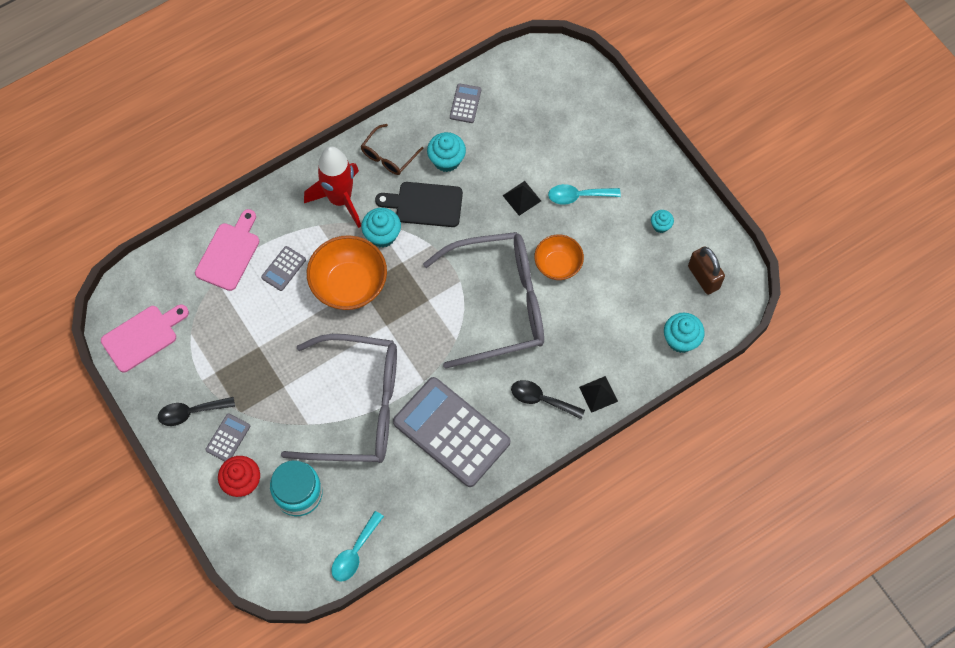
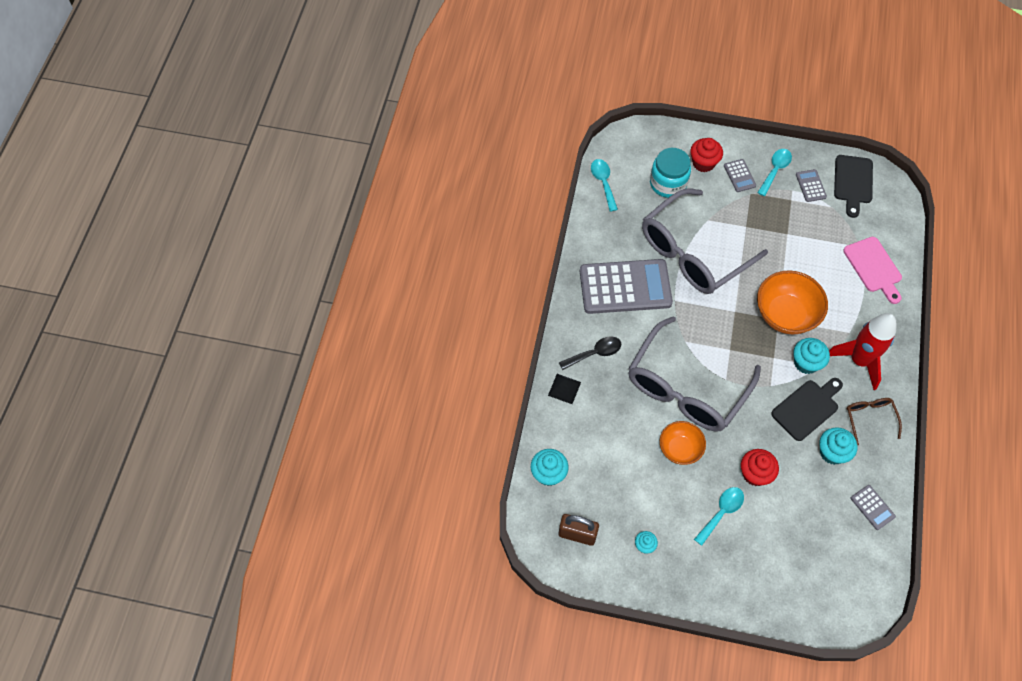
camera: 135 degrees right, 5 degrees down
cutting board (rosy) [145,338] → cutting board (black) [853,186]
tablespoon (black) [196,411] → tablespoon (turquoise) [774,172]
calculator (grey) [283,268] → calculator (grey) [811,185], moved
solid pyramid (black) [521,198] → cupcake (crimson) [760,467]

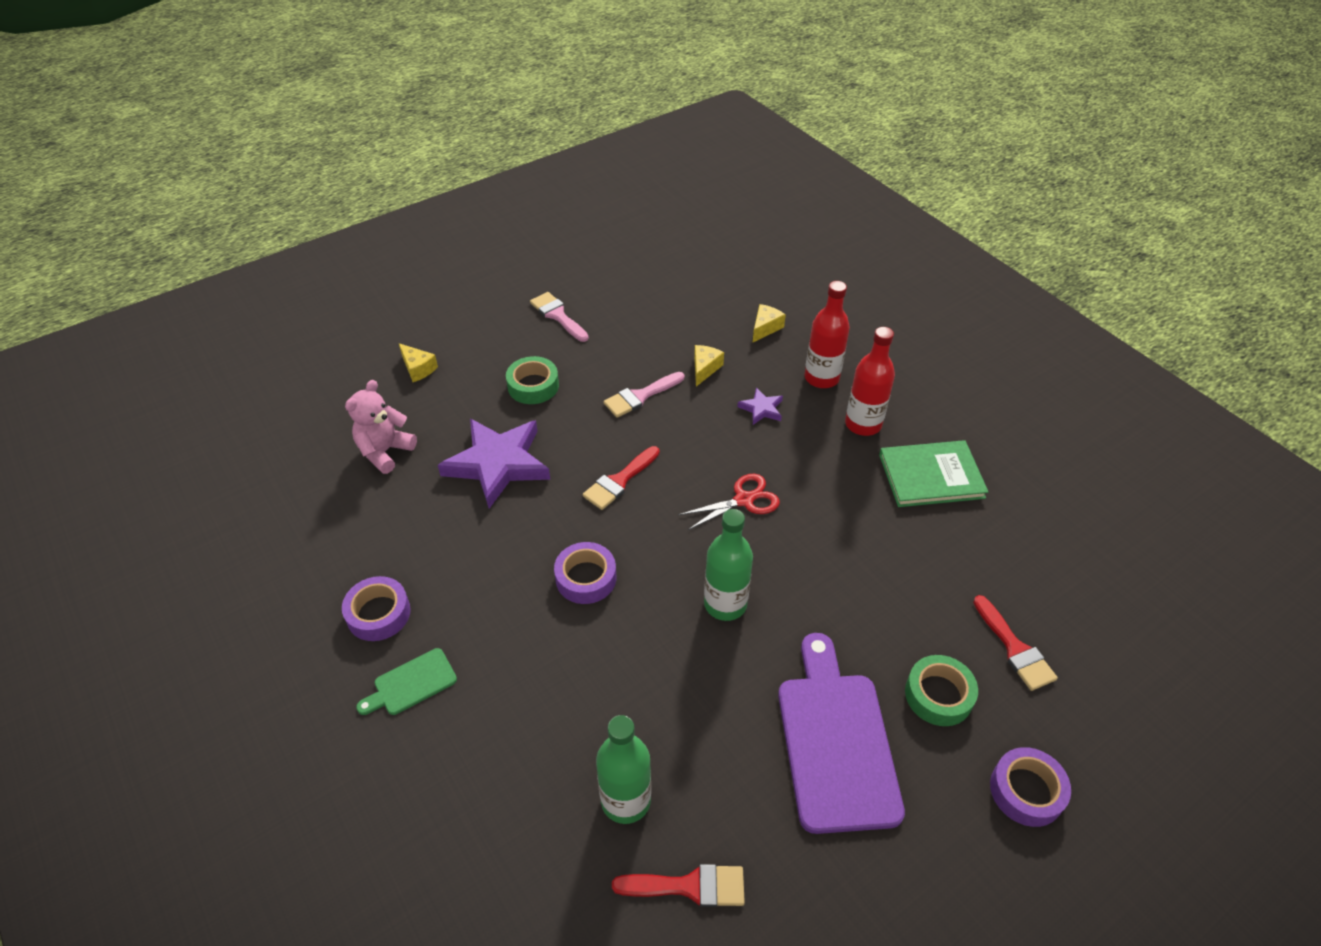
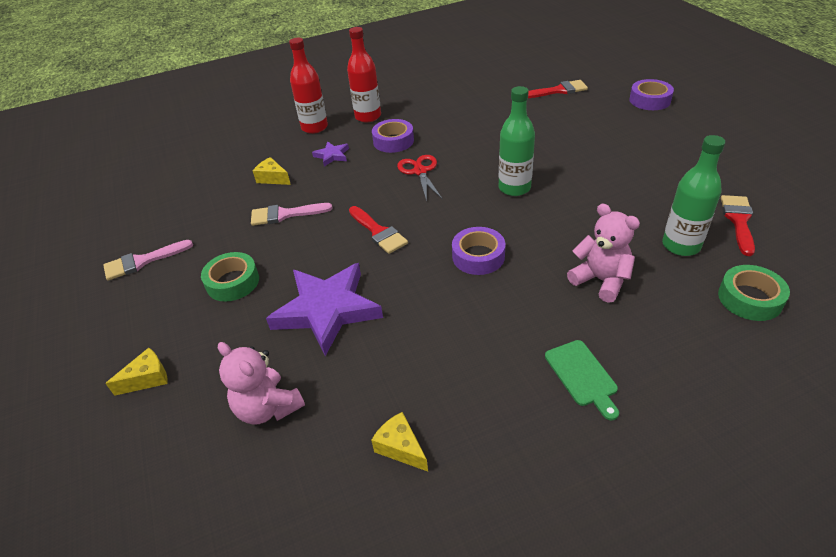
camera: 75 degrees left, 5 degrees down
tape (violet) [376,608] → tape (violet) [393,136], moved
brush (rosy) [644,394] → brush (rosy) [292,214], 105 degrees clockwise
piece of cheese (golden) [769,323] → piece of cheese (golden) [399,442], moved
cutting board (violet) [841,733] → -
book (emerald) [934,473] → -
tape (emerald) [941,690] → tape (emerald) [754,293], moved
- → teddy bear (rosy) [603,253]

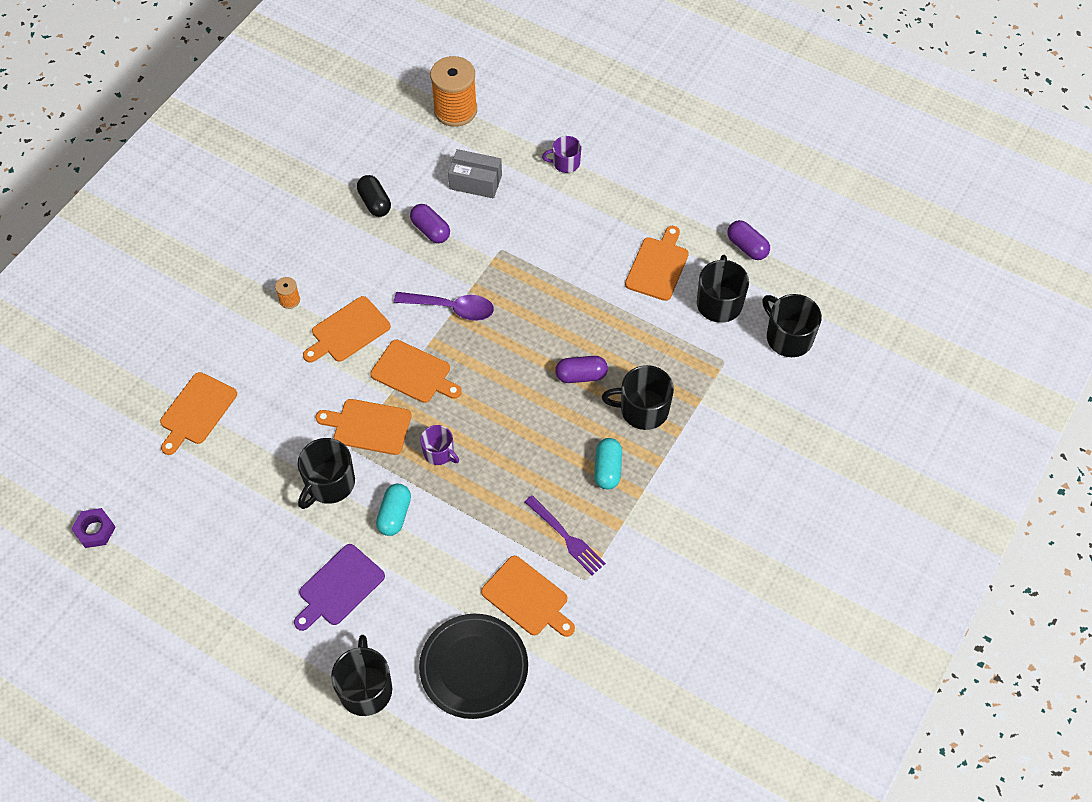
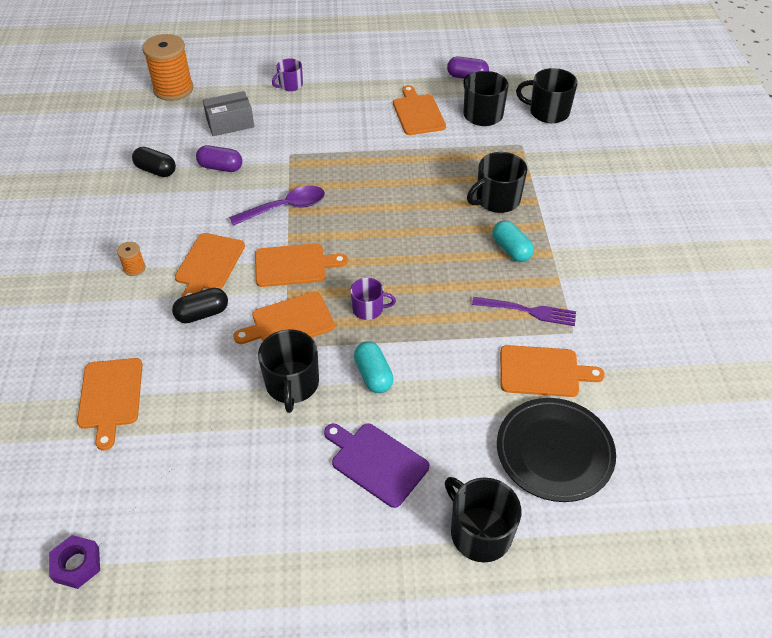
camera: 35 degrees left, 10 degrees down
cutting board (violet) [339,587] → cutting board (violet) [376,465], 120 degrees clockwise
pill shape (violet) [581,369] → -
- → pill shape (black) [200,305]

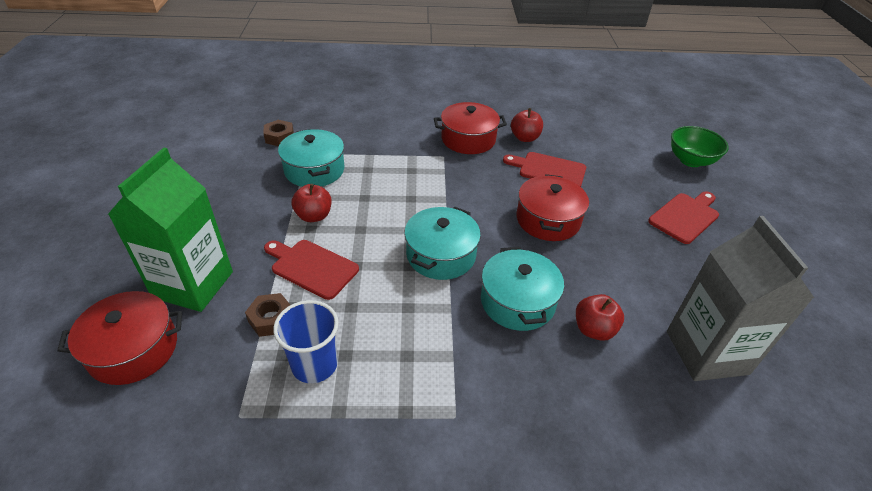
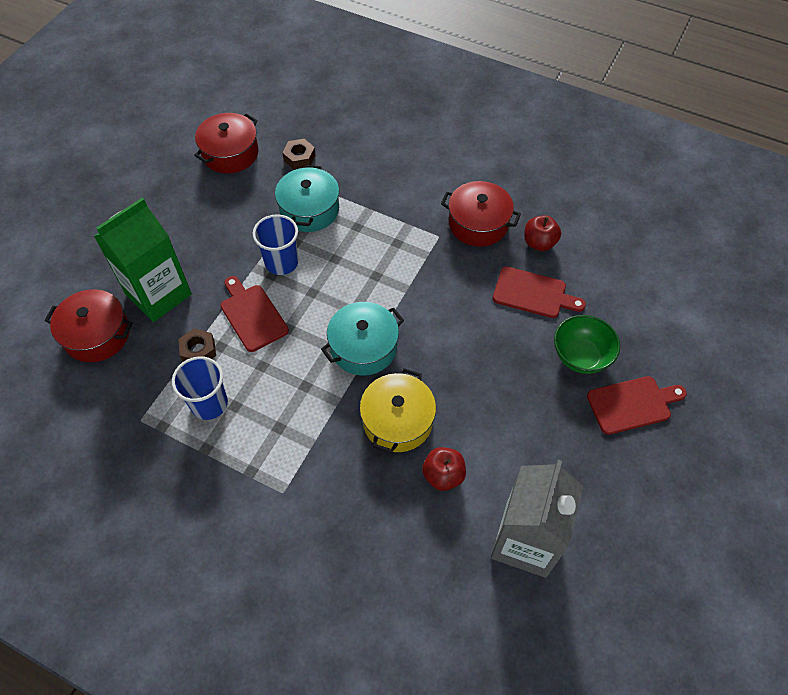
camera: 30 degrees right, 15 degrees up
apple (crimson) [311,203] → cup (cobalt) [275,244]
stockpot (turquoise) [522,289] → stockpot (golden) [398,410]
cutting board (crimson) [544,169] → cutting board (crimson) [539,292], 150 degrees clockwise
stockpot (crimson) [553,207] → stockpot (crimson) [226,143], moved
deep dish (emerald) [700,146] → deep dish (emerald) [587,344], moved

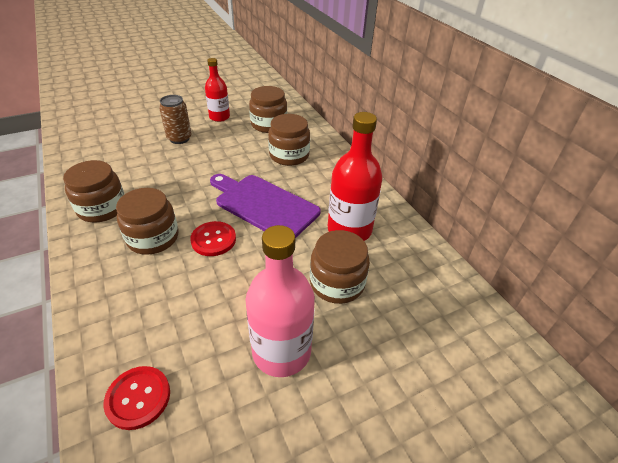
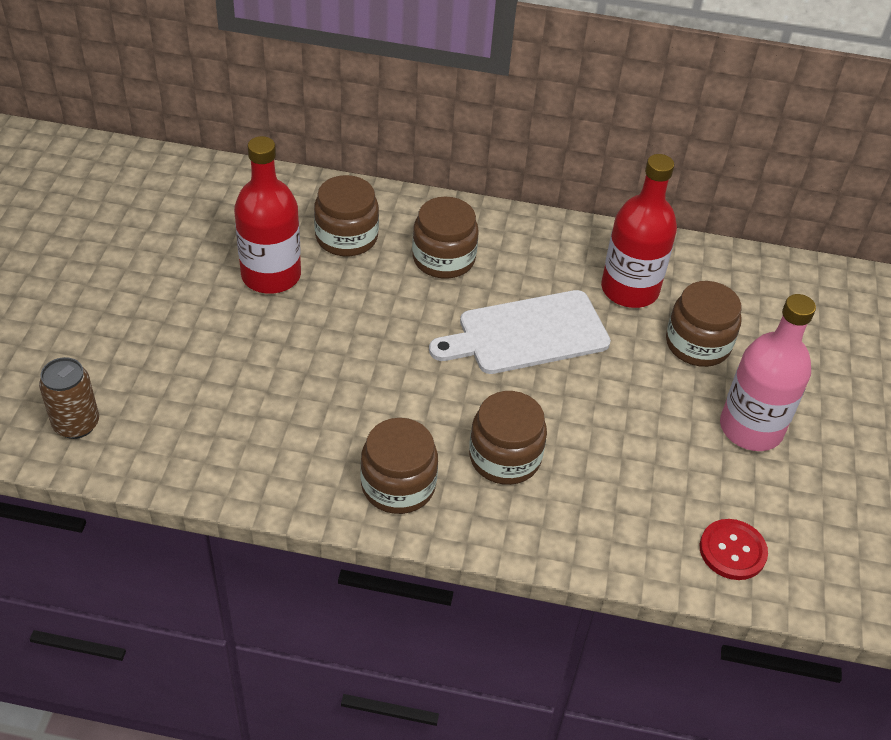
camera: 55 degrees left, 5 degrees up
can (brown) [175,119] → can (brown) [69,398], moved
button (crimson) [213,238] → -
drink bottle (crimson) [217,90] → drink bottle (crimson) [267,215], x1.58
cutting board (violet) [265,206] → cutting board (white) [520,332]

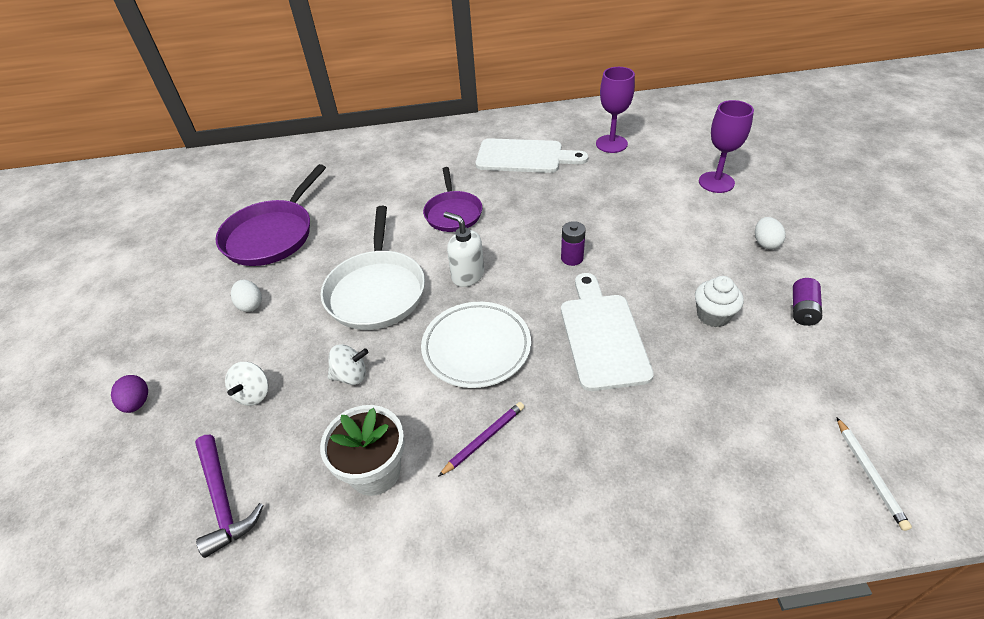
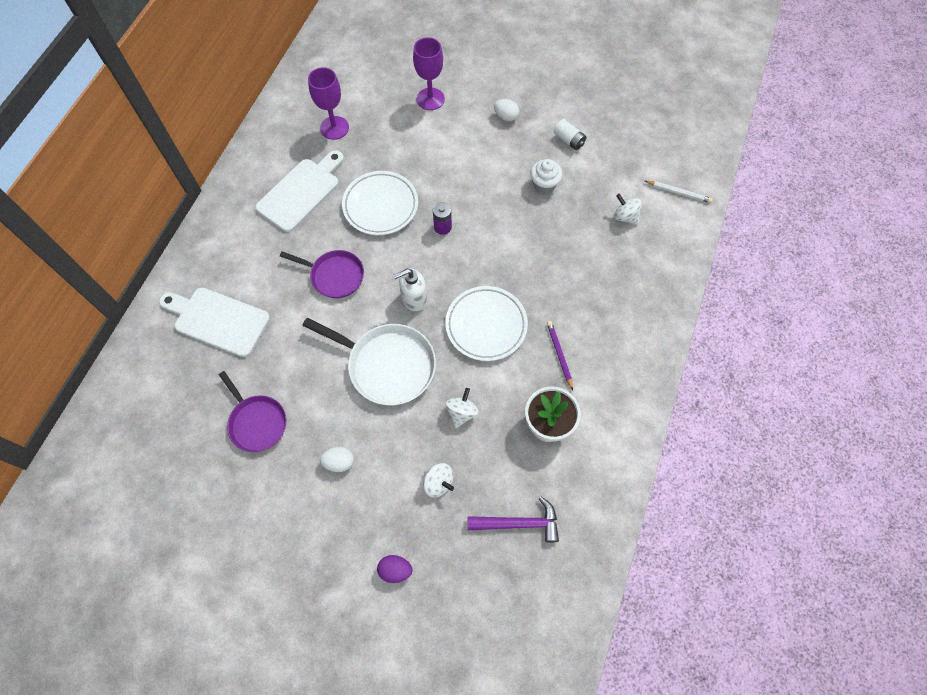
camera: 65 degrees left, 20 degrees up
pan (violet) [270,215] → pan (violet) [252,411], x0.65
cutting board (white) [607,332] → cutting board (white) [214,322], moved
AA battery (violet) [807,302] → AA battery (white) [570,134]
- → plate (white) [380,203]
- → whirligig (white) [628,209]

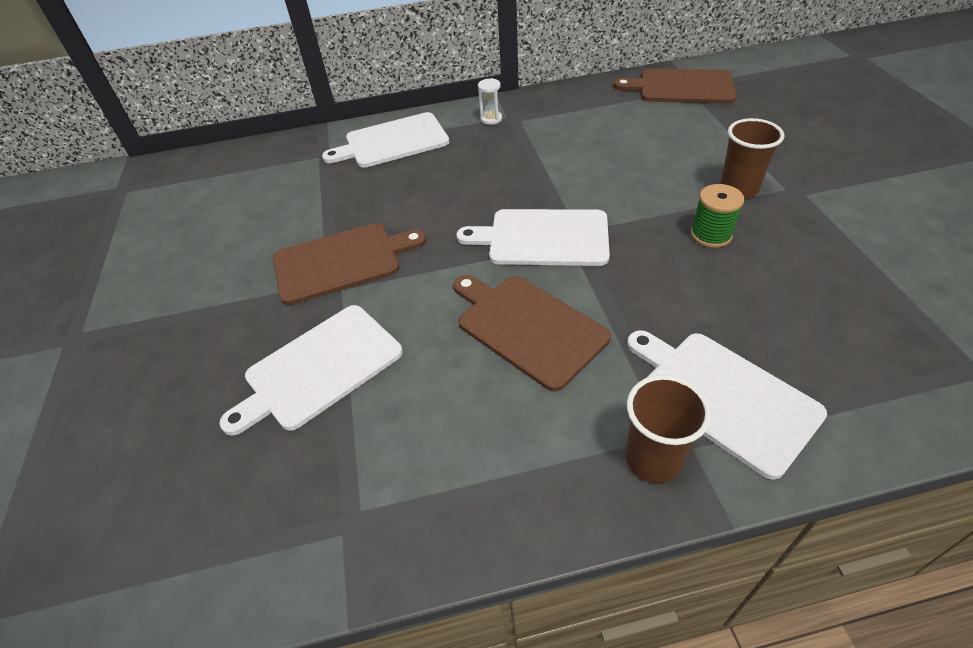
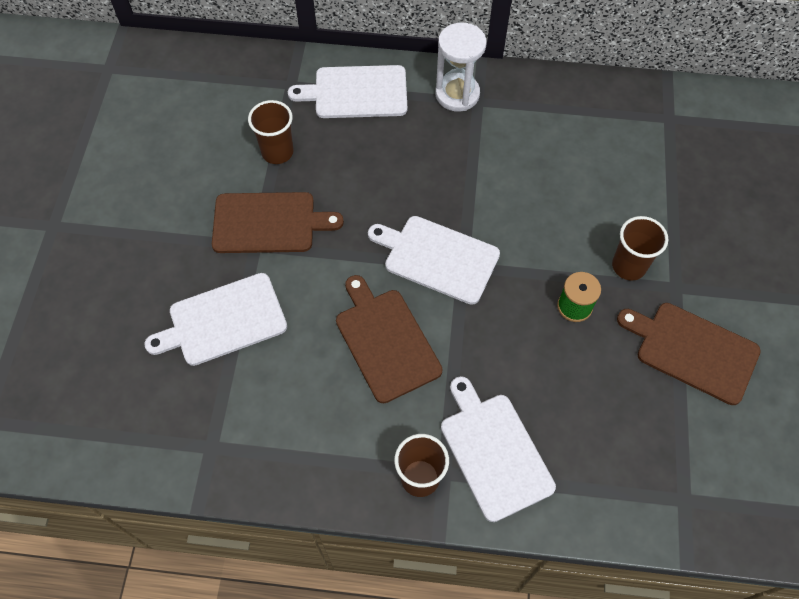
camera: 15 degrees right, 15 degrees up
hourglass (white) [490,101] → hourglass (white) [460,67], x2.05
cutting board (brown) [675,86] → cutting board (brown) [689,354], moved
- → cup (brown) [270,132]

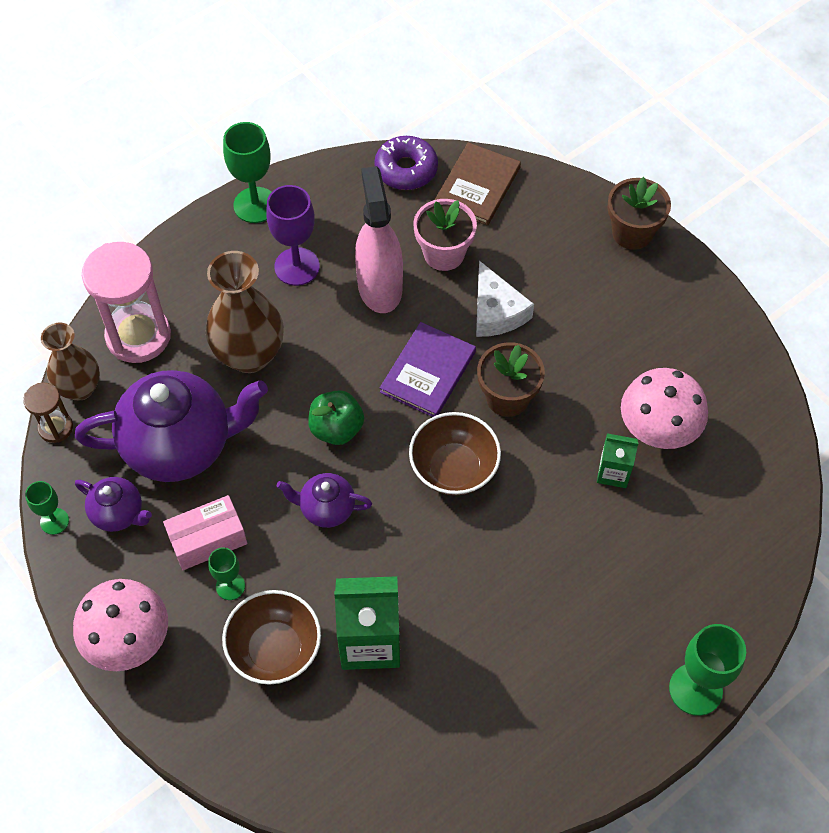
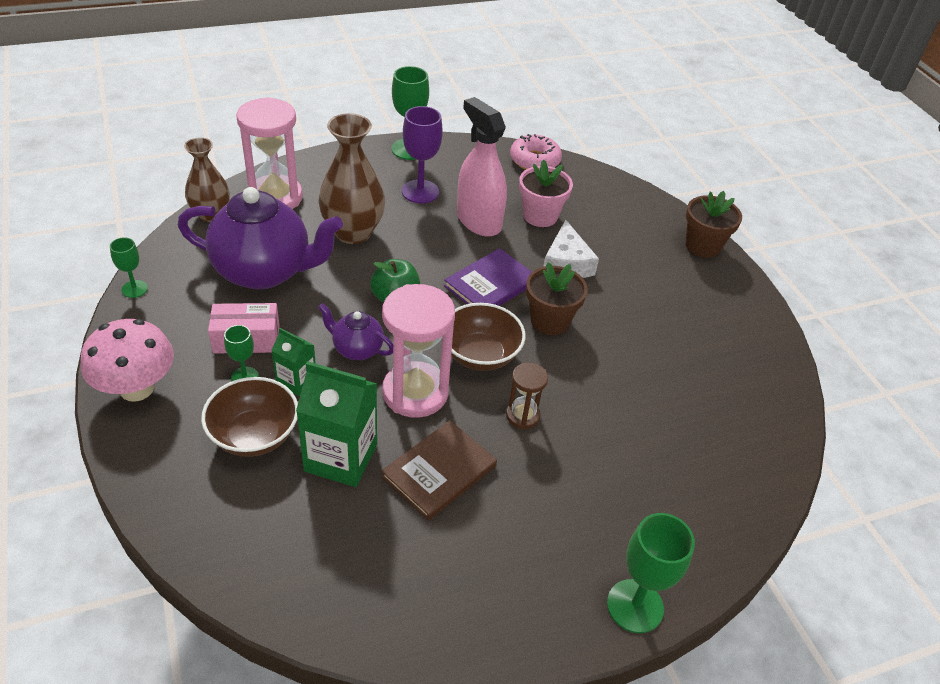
camera: 15 degrees right, 15 degrees down
hourglass (brown) [48,413] → hourglass (brown) [527,396], moved
teapot (violet) [113,504] → -
spray bottle (rosy) [379,239] → spray bottle (rosy) [482,167], 45 degrees counterclockwise
donut (violet) [406,163] → donut (rosy) [536,152]
book (brown) [478,184] → book (brown) [439,470], moved
juice carton (emerald) [618,460] → juice carton (emerald) [293,362], moved
toadstool (rosy) [664,408] → -
- → hourglass (rosy) [418,351]

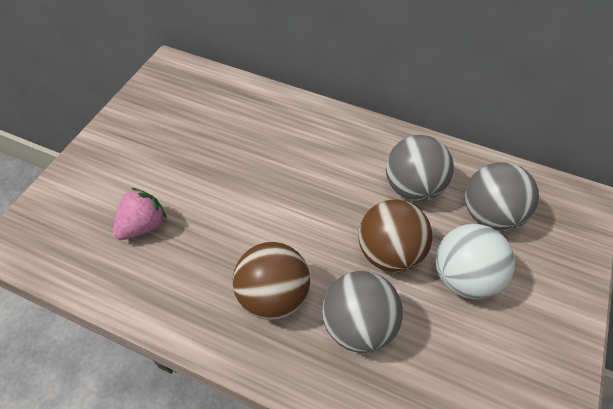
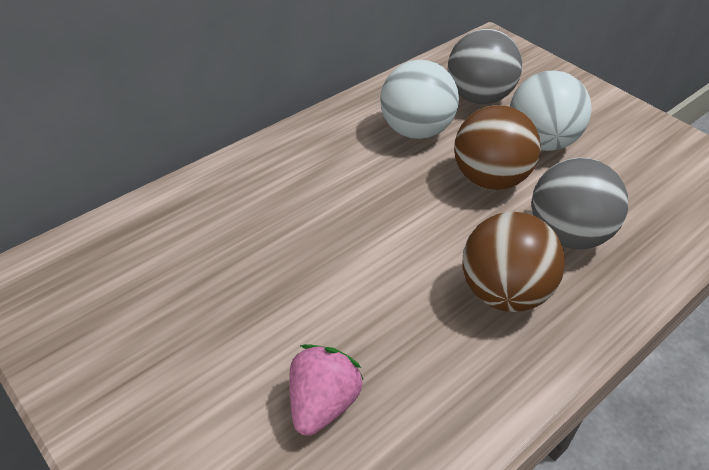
camera: 65 degrees left, 10 degrees down
strawberry (rosy) [140,214] → strawberry (rosy) [326,390], 45 degrees clockwise
sphere (grey) [420,168] → sphere (white) [419,99]

